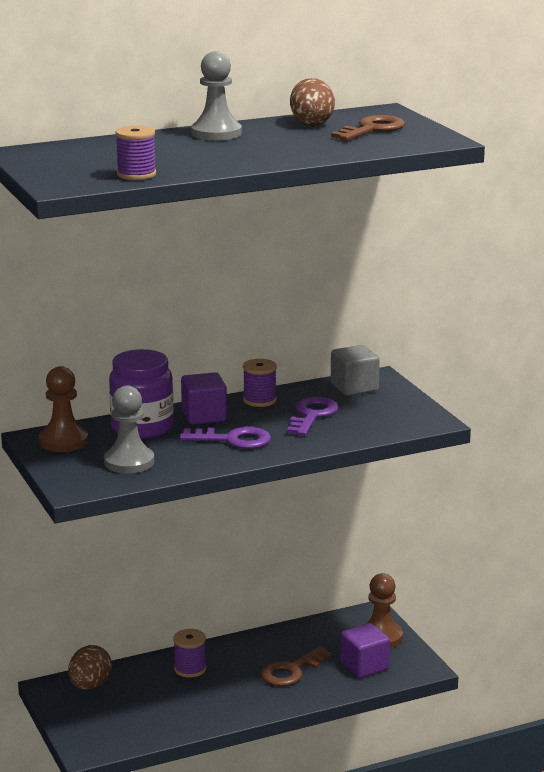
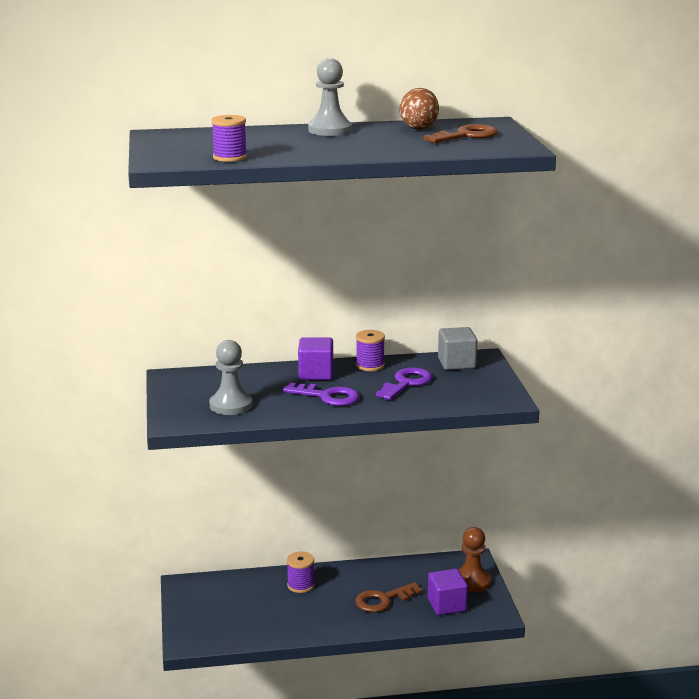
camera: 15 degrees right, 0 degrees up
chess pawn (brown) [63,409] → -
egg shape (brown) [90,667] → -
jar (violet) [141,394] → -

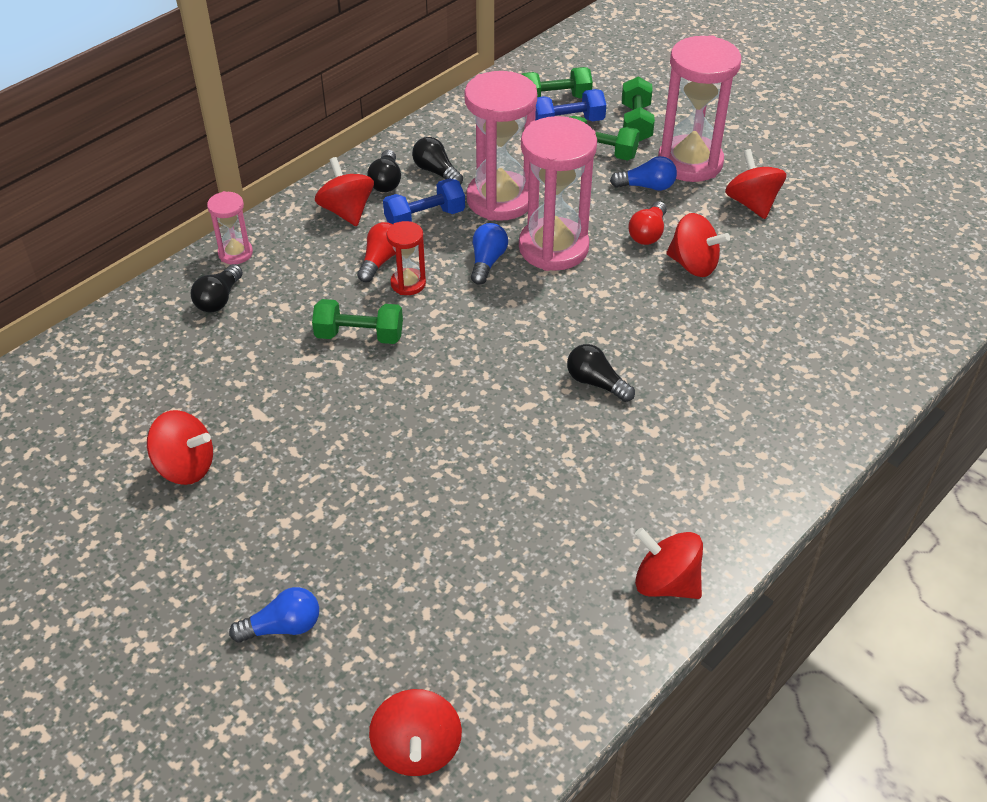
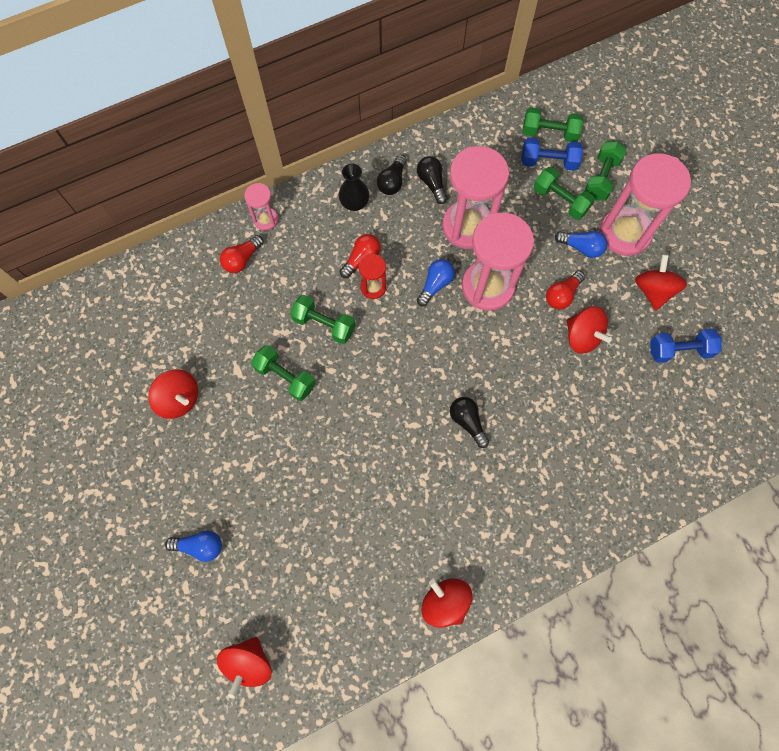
camera: 20 degrees right, 25 degrees up
lightbulb (black) [217,288] → lightbulb (crimson) [242,254]
whirligig (crimson) [344,191] → tall vase (black) [354,187]
free weight (cobalt) [424,201] → free weight (cobalt) [686,346], moved
- → free weight (emerald) [283,373]

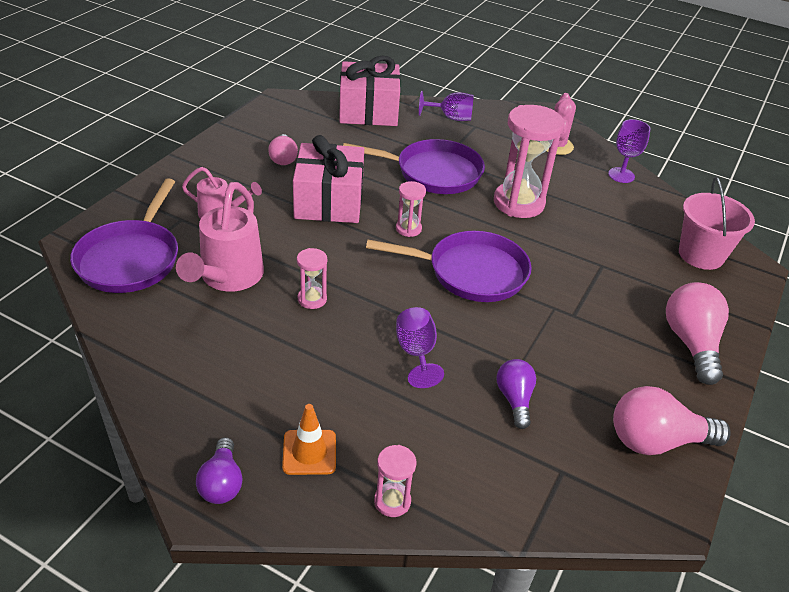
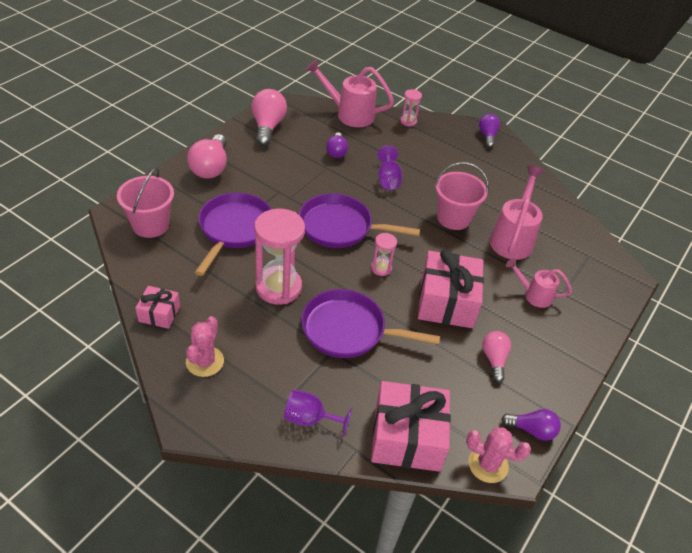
camera: 175 degrees left, 5 degrees up
pan (violet) [124,236] → pan (violet) [233,234], moved
safety cone (orange-coloured) [309,439] → -
hourglass (rosy) [312,278] → bucket (rosy) [462,196]
chalice (violet) [629,151] → wrapped gift (rosy) [158,307]
lightbulb (rosy) [672,420] → lightbulb (rosy) [269,117], 90 degrees counterclockwise
- → watering pot (rosy) [349,93]
- → cactus (rosy) [498,455]
- → lightbulb (violet) [531,425]

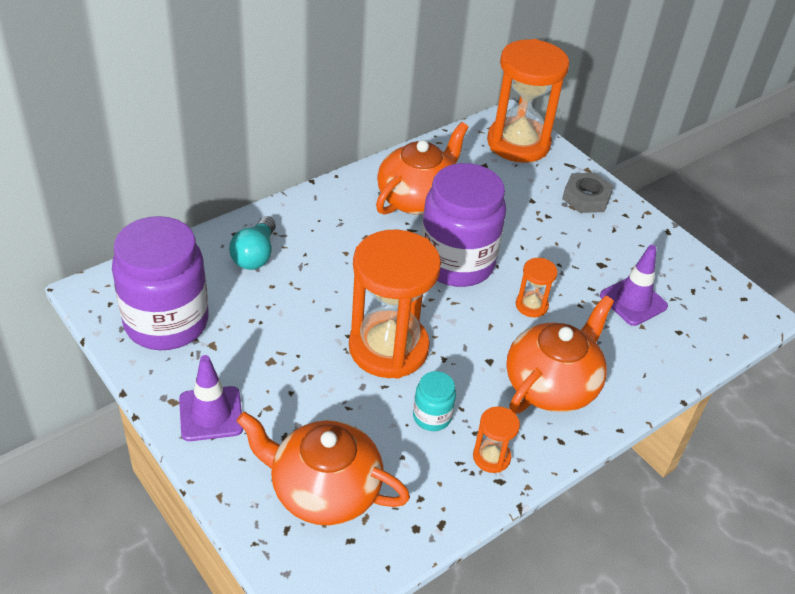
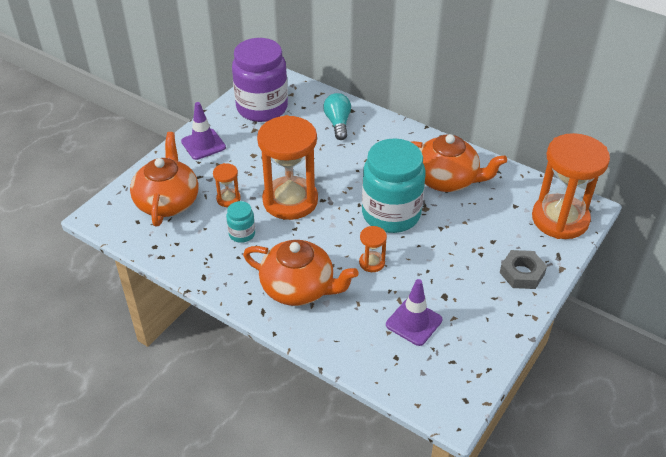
camera: 75 degrees right, 0 degrees up
lightbulb (turquoise) [252,243] → lightbulb (turquoise) [337,116], 90 degrees clockwise
jar (violet) [463,225] → jar (turquoise) [394,185]
hourglass (orange-coloured) [496,439] → hourglass (orange-coloured) [227,185], moved

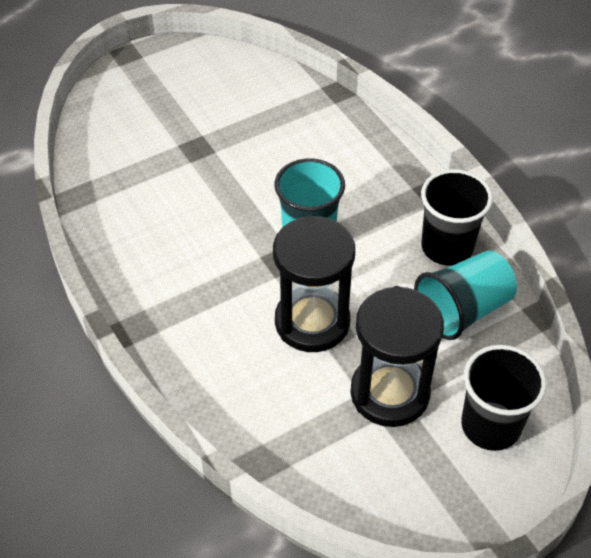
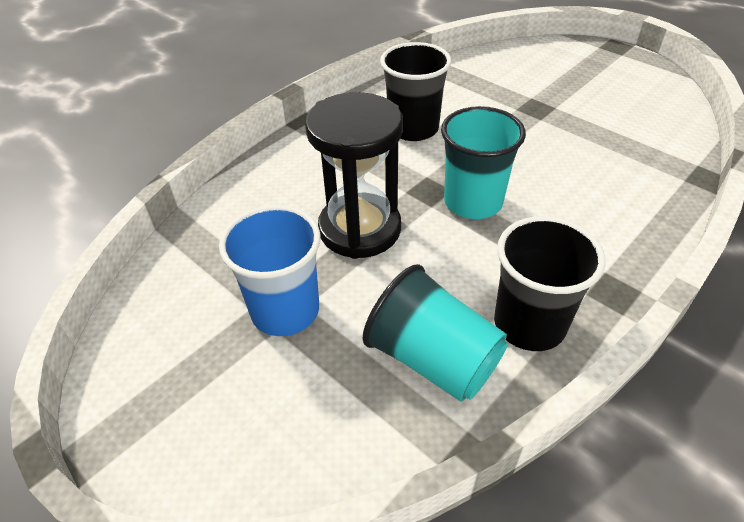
camera: 75 degrees right, 5 degrees down
hourglass (black) [397,356] → cup (cobalt) [270,270]
cup (black) [504,398] → cup (black) [416,91], moved

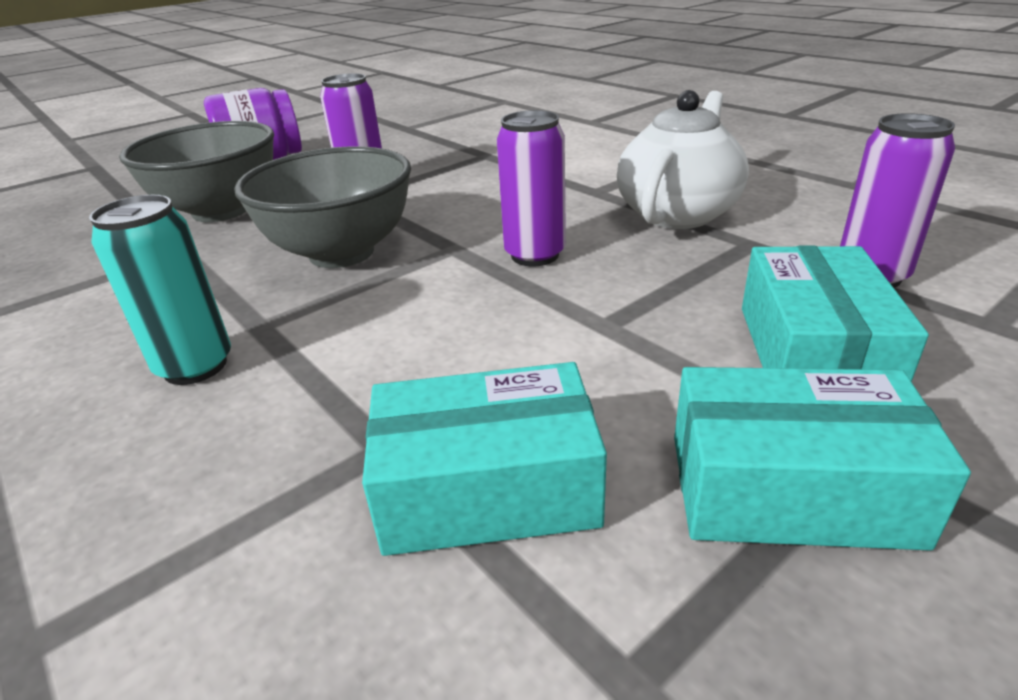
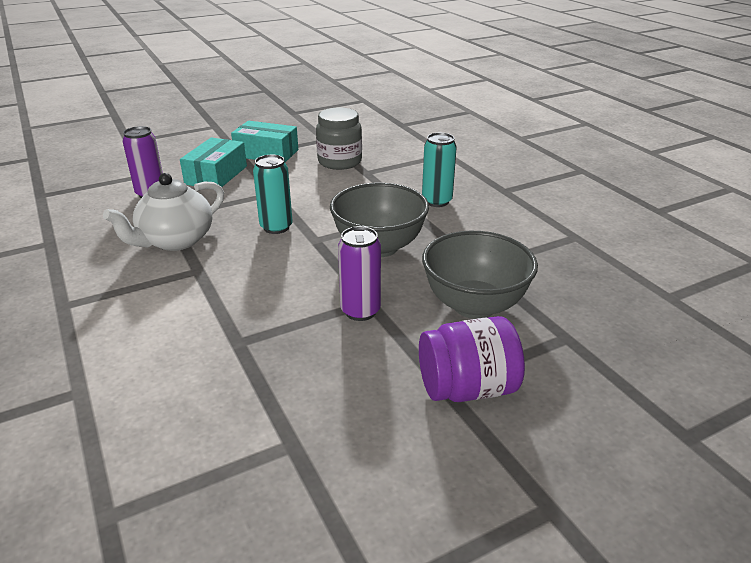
camera: 170 degrees left, 0 degrees up
package (turquoise) [484,459] → jar (grey) [339,139]
can (violet) [531,188] → can (turquoise) [272,194]

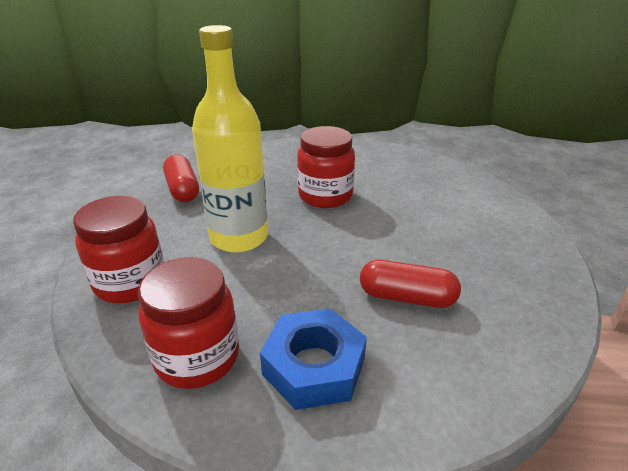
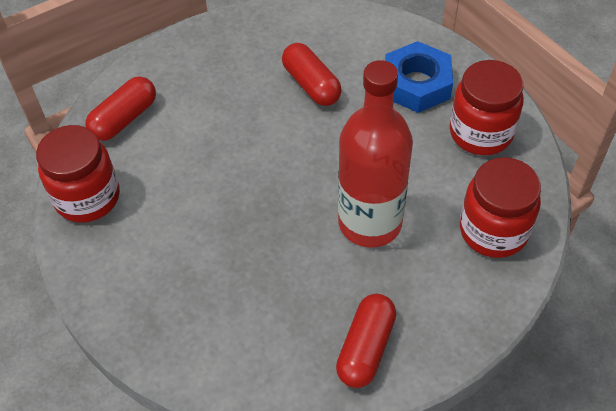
camera: 135 degrees left, 20 degrees up
drink bottle (golden) [230,139] → drink bottle (crimson) [375,153]
jar (crimson) [326,167] → jar (crimson) [78,174], moved
- → pill shape (crimson) [120,108]

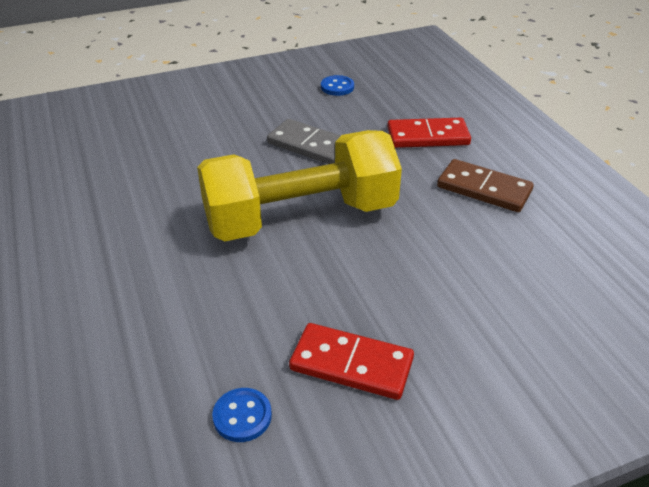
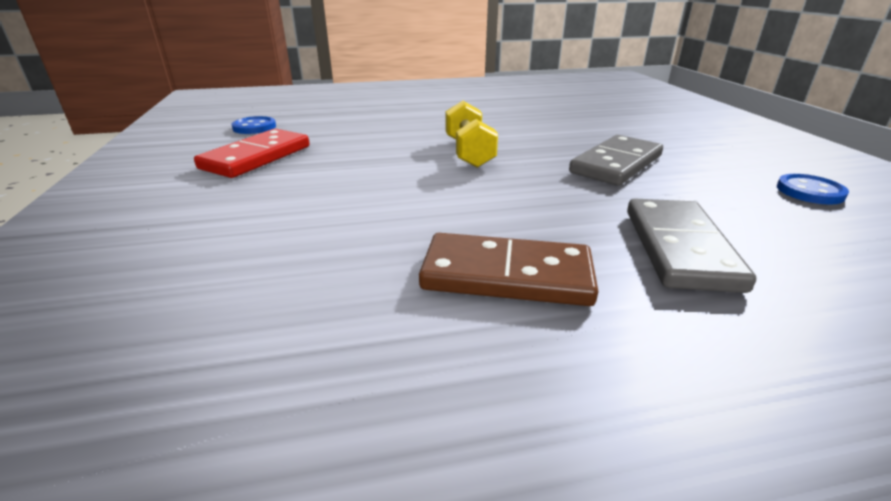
camera: 100 degrees right, 10 degrees down
free weight (golden) [299,185] → free weight (golden) [472,134], x0.45
domino (crimson) [429,133] → domino (grey) [691,245]
domino (brown) [485,185] → domino (brown) [508,269], 60 degrees clockwise

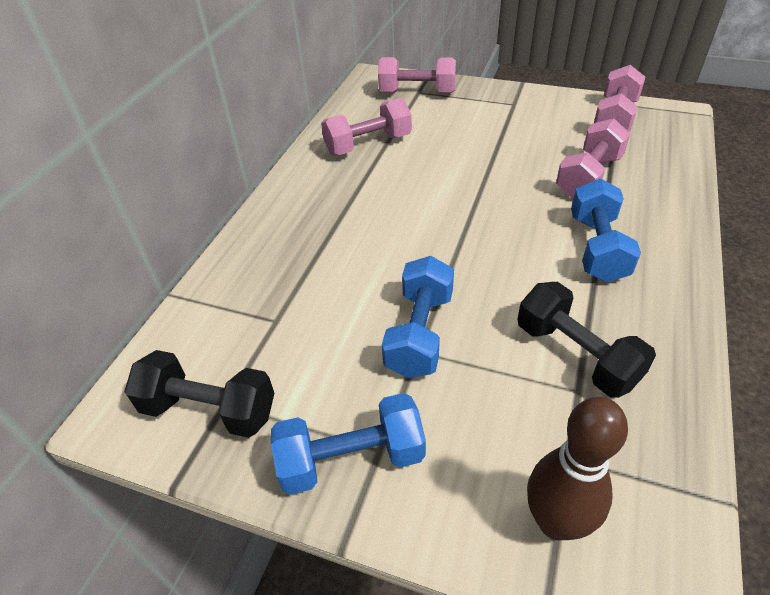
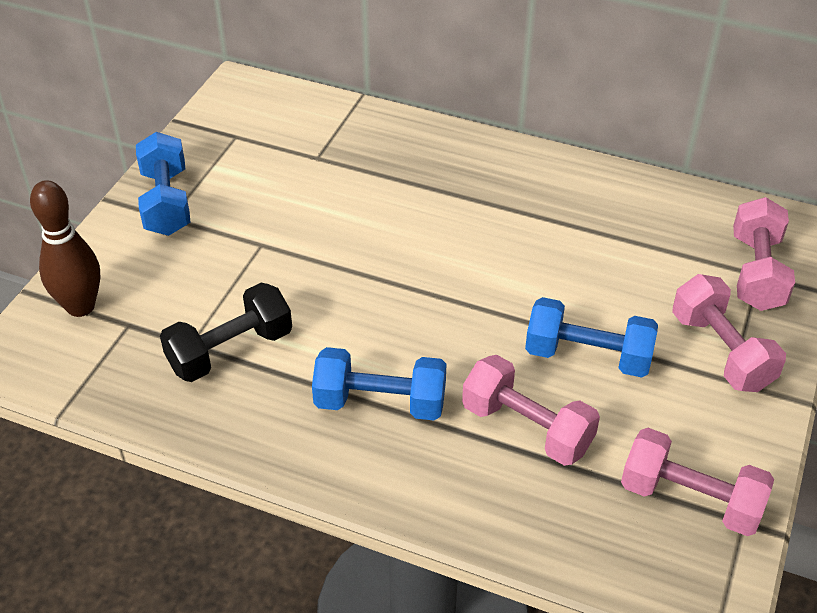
camera: 90 degrees right, 0 degrees up
free weight (black) [199,394] → -
free weight (rosy) [366,126] → free weight (rosy) [729,333], moved
free weight (cobalt) [418,317] → free weight (cobalt) [591,337], moved

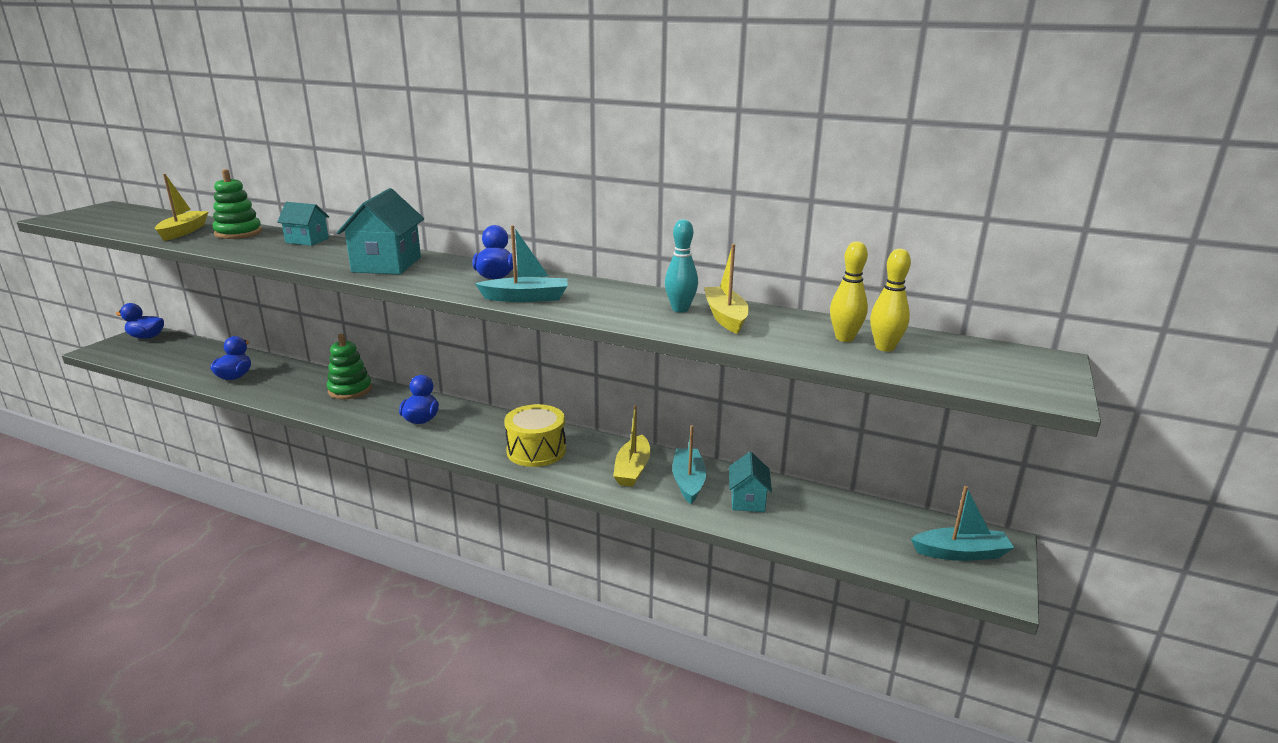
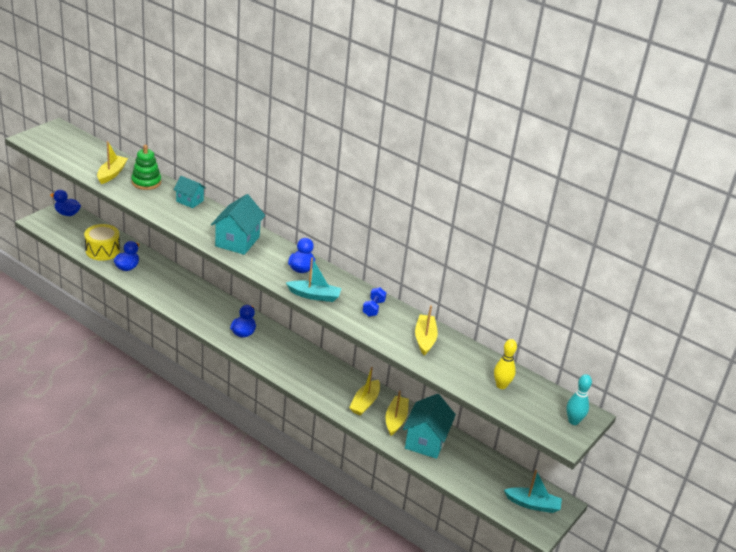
camera: 10 degrees right, 10 degrees up
ring stacker (emerald) [349,366] → -
toy drum (golden) [535,435] → toy drum (golden) [102,242], moved
bowling pin (turquoise) [681,265] → bowling pin (turquoise) [579,399], moved
boat (turquoise) [689,464] → boat (golden) [397,413]
house (turquoise) [750,482] → house (turquoise) [429,426], x1.68
bowling pin (golden) [849,291] → -
- → free weight (cobalt) [374,302]

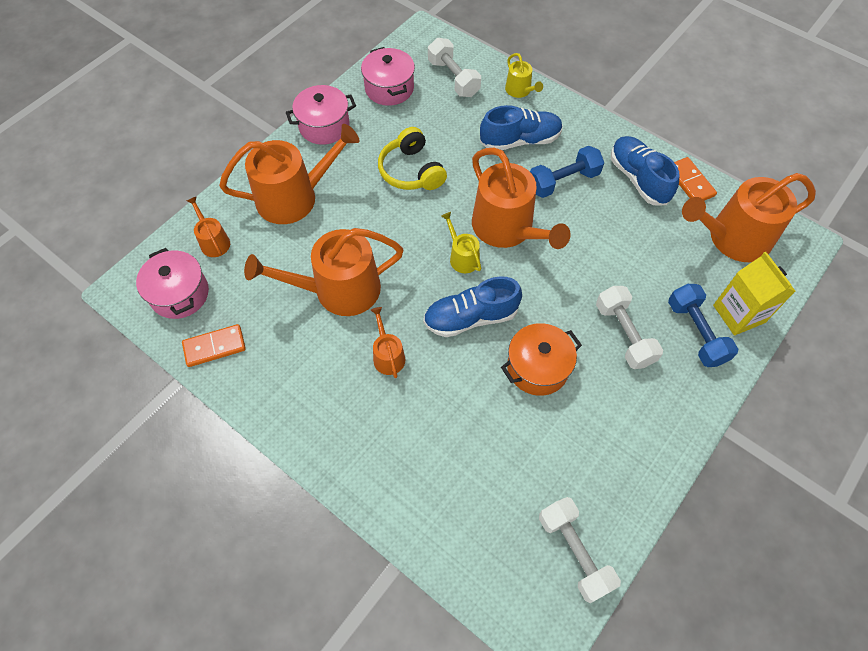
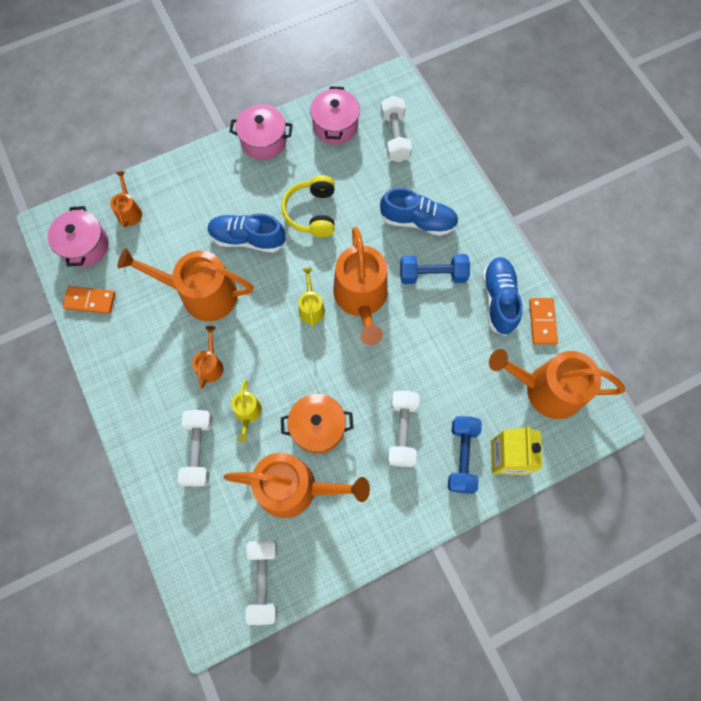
camera: 25 degrees right, 10 degrees up
watering pot (orange-coloured) [289,174] → watering pot (orange-coloured) [297,485], moved
shoe (cobalt) [472,306] → shoe (cobalt) [247,233], moved
watering pot (golden) [524,75] → watering pot (golden) [246,411], moved
- → free weight (white) [195,448]

